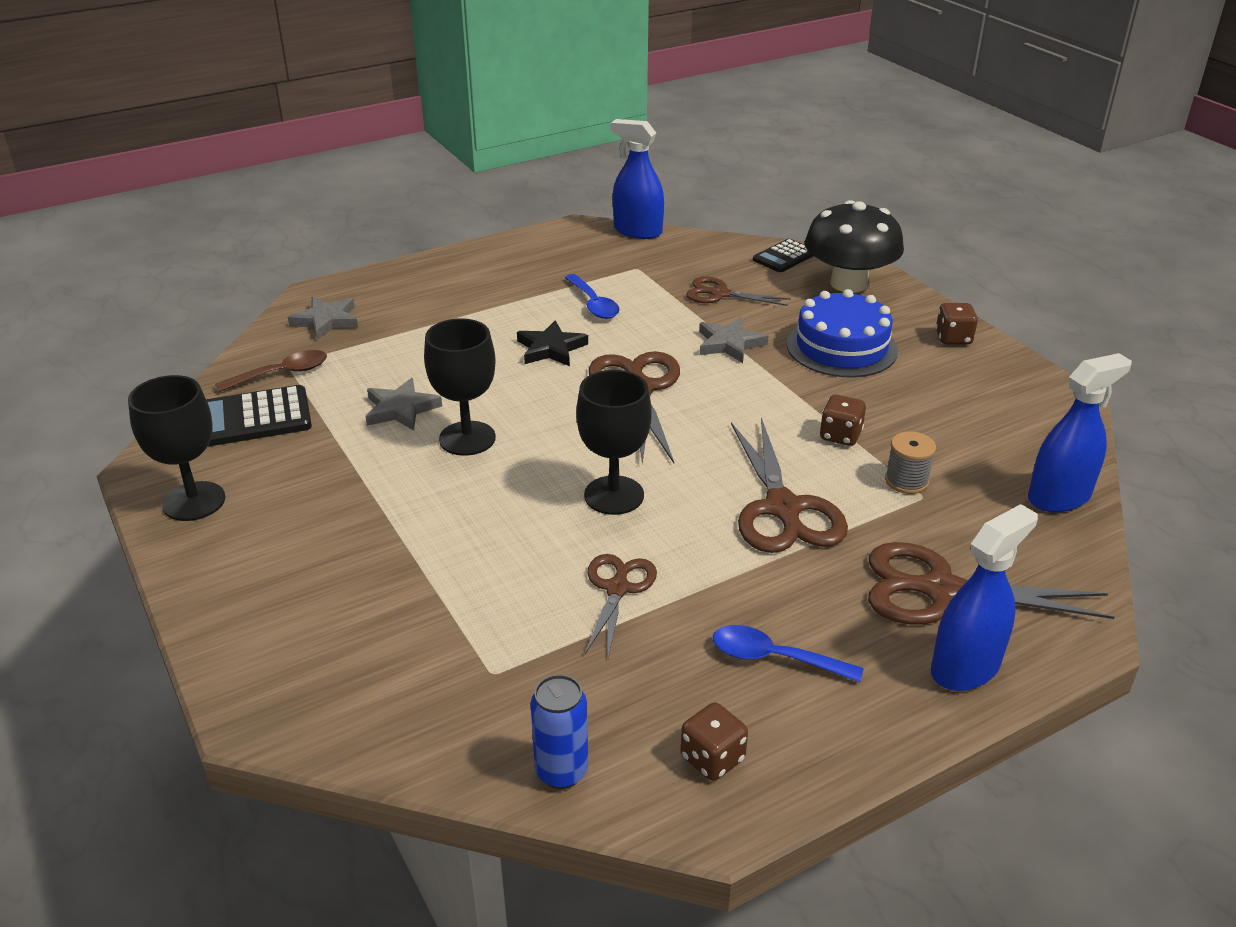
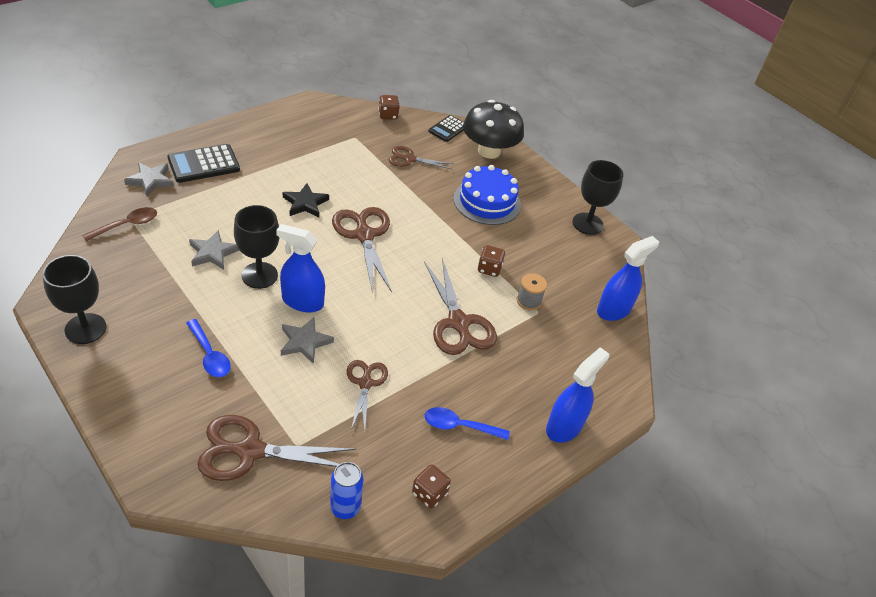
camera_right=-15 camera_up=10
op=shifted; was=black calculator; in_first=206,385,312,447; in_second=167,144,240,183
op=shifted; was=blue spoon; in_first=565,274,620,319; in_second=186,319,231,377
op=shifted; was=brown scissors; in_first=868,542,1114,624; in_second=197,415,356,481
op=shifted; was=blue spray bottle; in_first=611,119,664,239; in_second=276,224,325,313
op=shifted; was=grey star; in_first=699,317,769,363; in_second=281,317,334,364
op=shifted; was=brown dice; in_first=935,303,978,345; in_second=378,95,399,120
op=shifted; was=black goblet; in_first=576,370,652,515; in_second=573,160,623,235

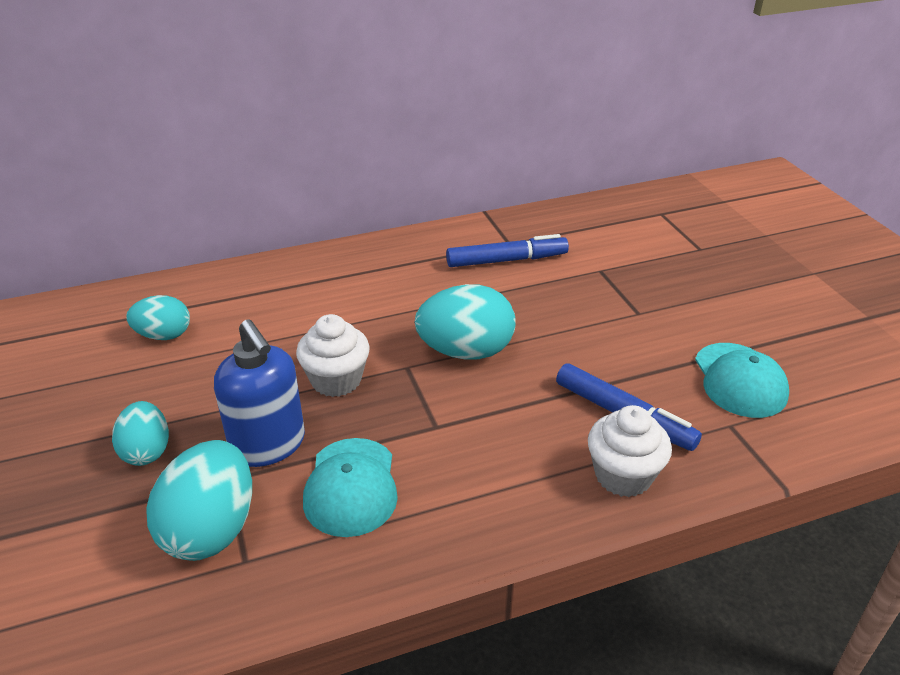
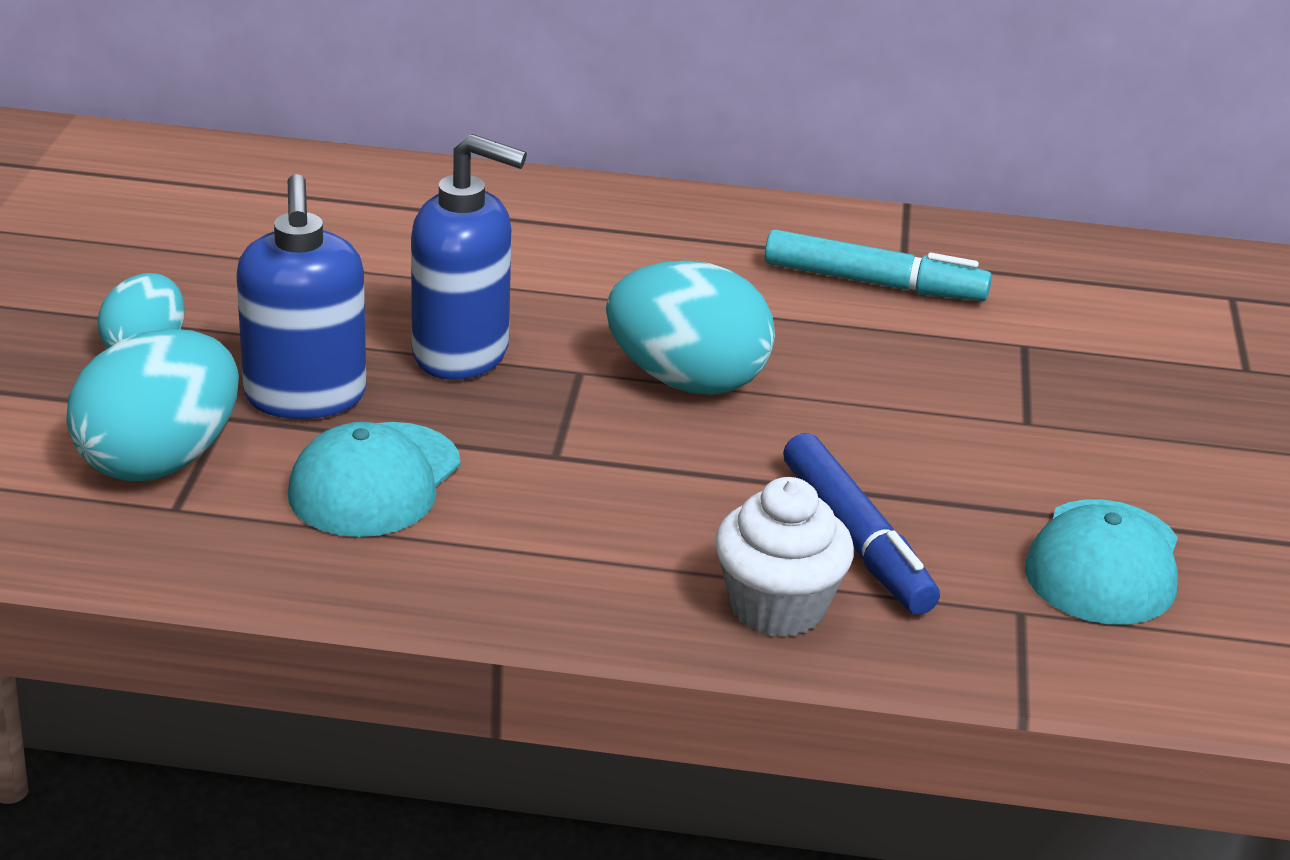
camera_right=25 camera_up=-5
op=swapped; was=white cupcake; now=blue soap dispenser; in_first=296,314,370,397; in_second=411,134,527,380
op=repainted; was=blue marker; now=turquoise marker; in_first=446,234,569,267; in_second=765,229,992,301
op=gone; was=turquoise egg; in_first=126,295,190,340

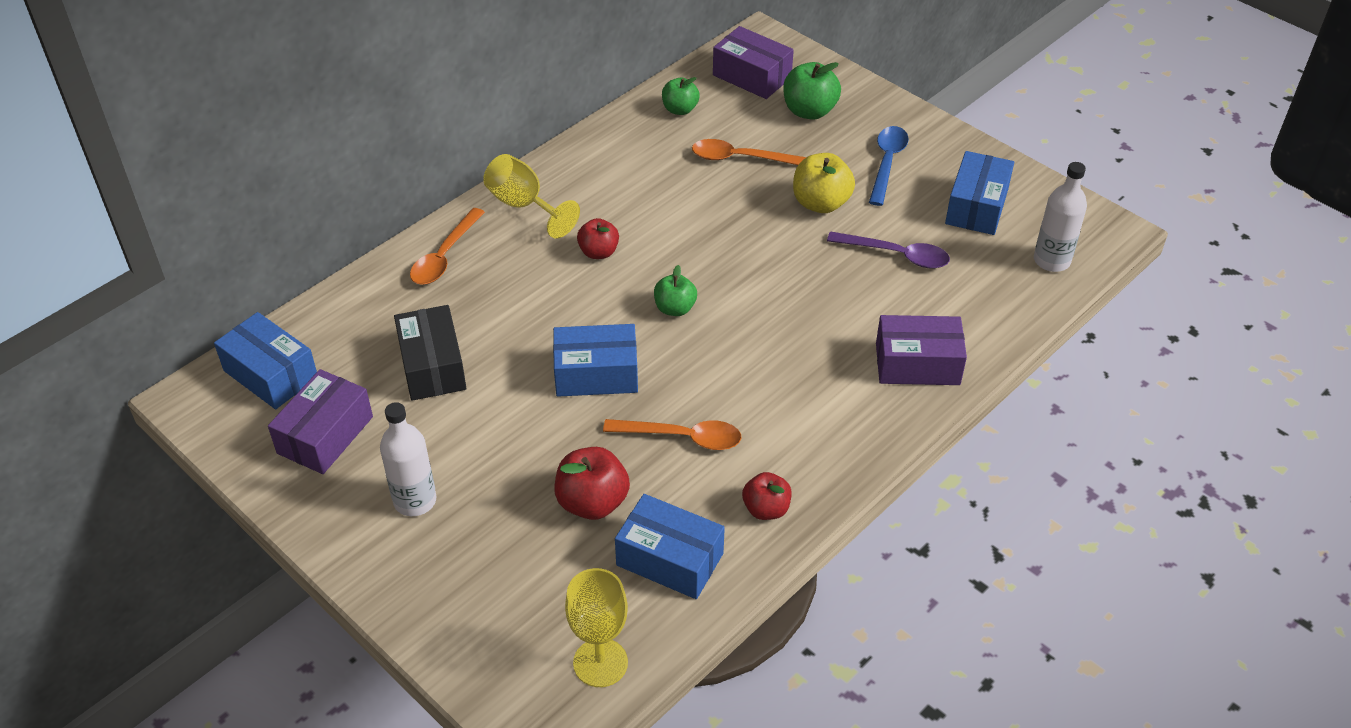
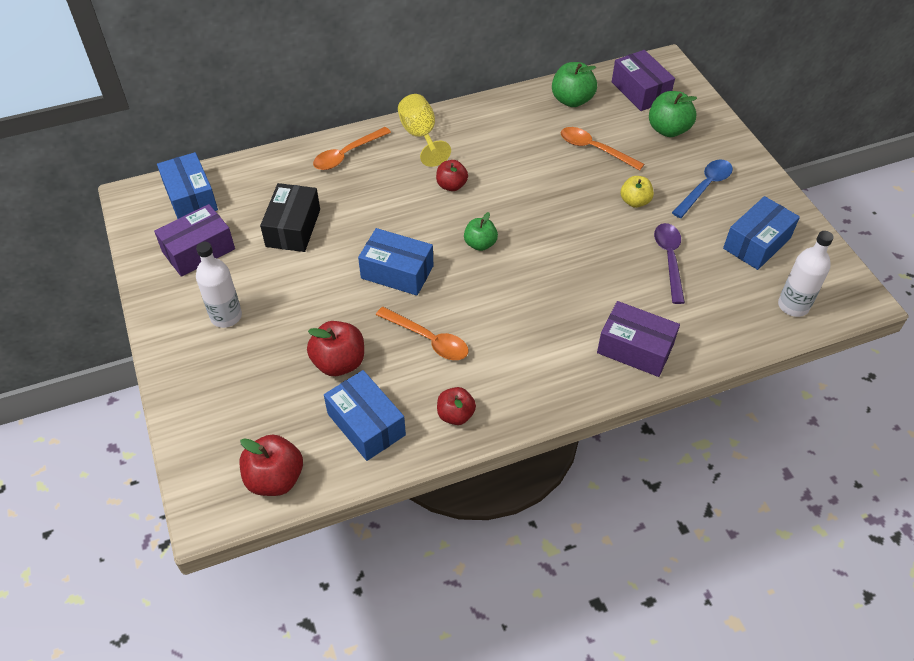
camera_right=25 camera_up=5
op=swapped; was=yellow goblet; now=red apple; in_first=565,568,628,687; in_second=240,435,303,496
op=scaled; was=green apple; in_first=662,77,700,115; in_second=552,62,597,107; ratio=1.52
op=scaled; was=yellow apple; in_first=793,153,855,213; in_second=621,176,654,208; ratio=0.66
op=rotated; was=purple spoon; in_first=827,231,950,268; in_second=654,223,685,304; clockwise=-135

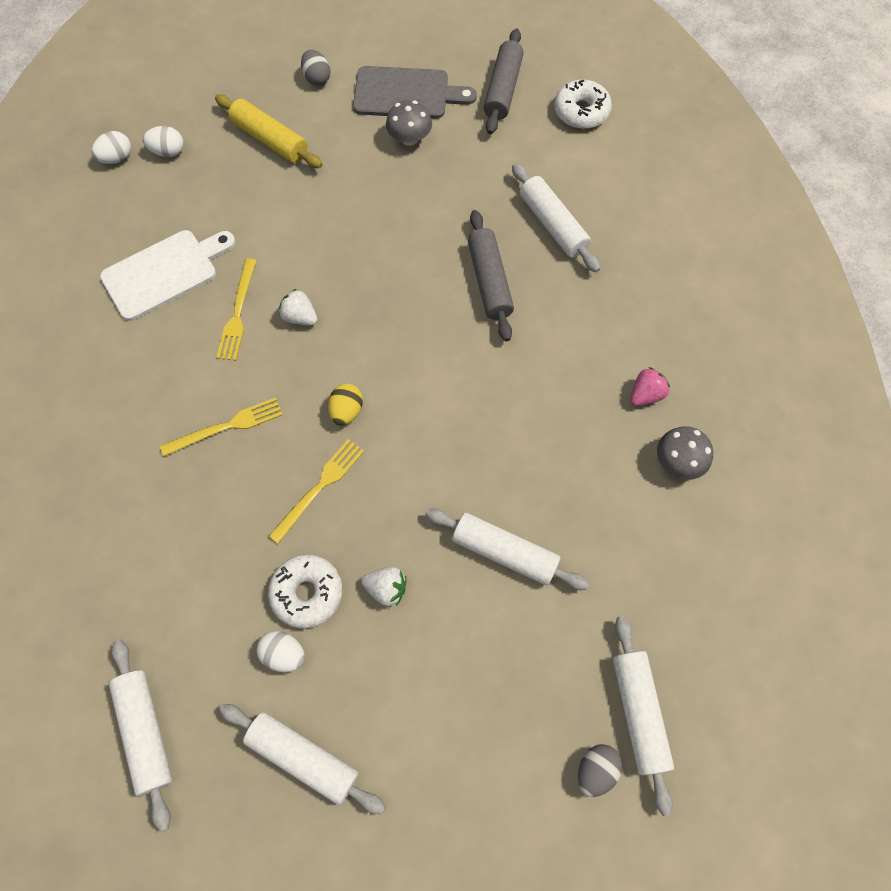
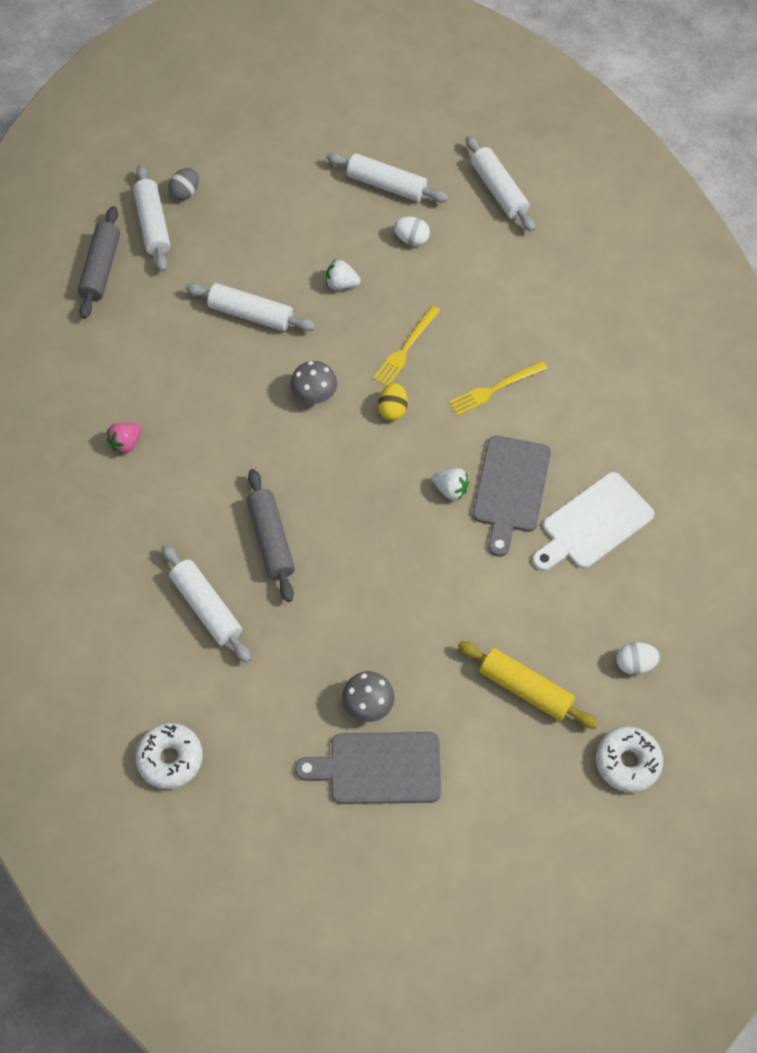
camera_right=175 camera_up=-5
op=shifted; was=grey rolling pin; in_first=483,29,524,134; in_second=78,206,120,319
op=shifted; was=grey mushroom; in_first=657,426,713,480; in_second=290,361,337,404
op=swapped; was=yellow fork; now=grey cutting board; in_first=216,258,257,361; in_second=473,436,551,557
op=shifted; was=white donut; in_first=268,554,342,628; in_second=596,726,663,792
op=gone; was=white egg; in_first=91,131,131,164
op=gone; was=grey egg; in_first=301,50,331,86

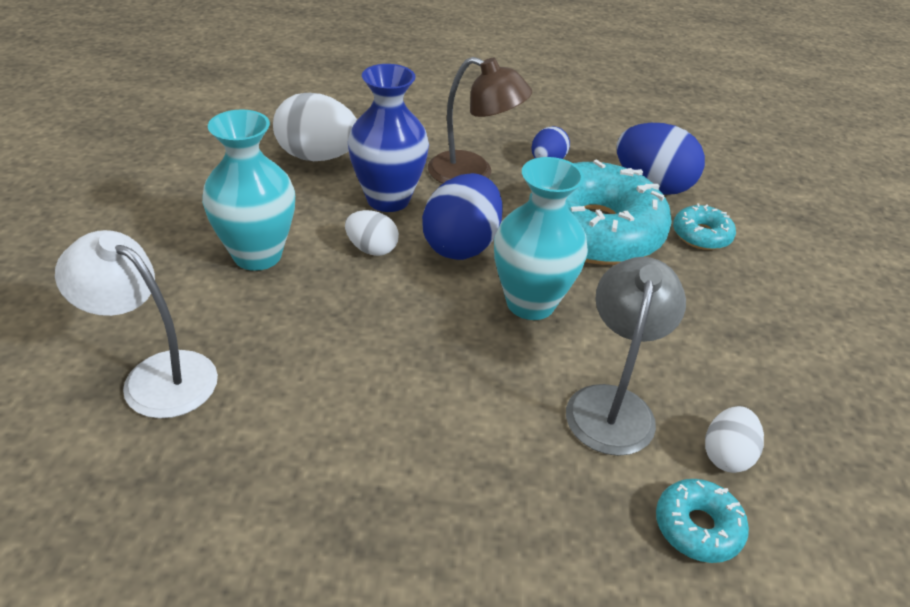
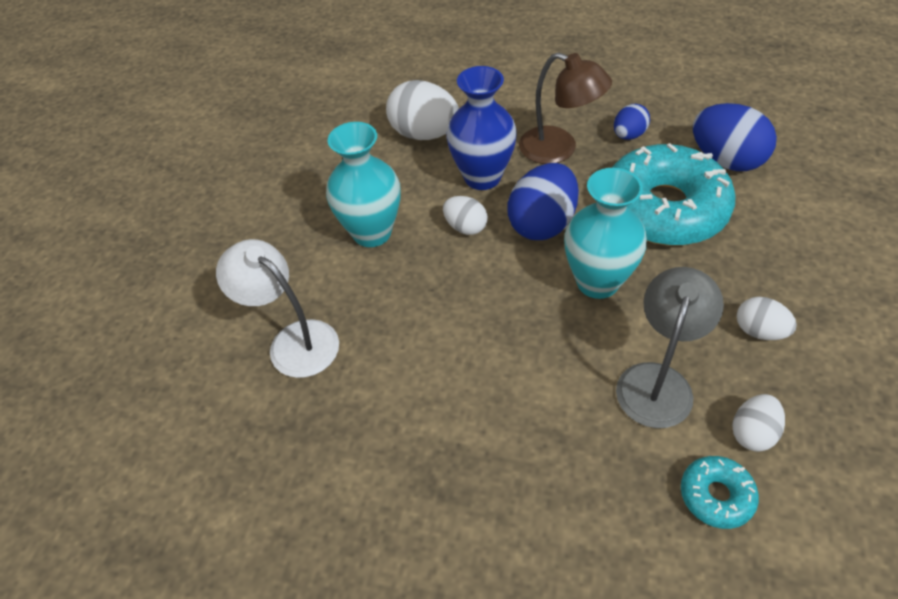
camera_right=15 camera_up=10
op=new; now=white egg; in_second=737,297,797,340
op=gone; was=turquoise donut; in_first=673,203,736,250

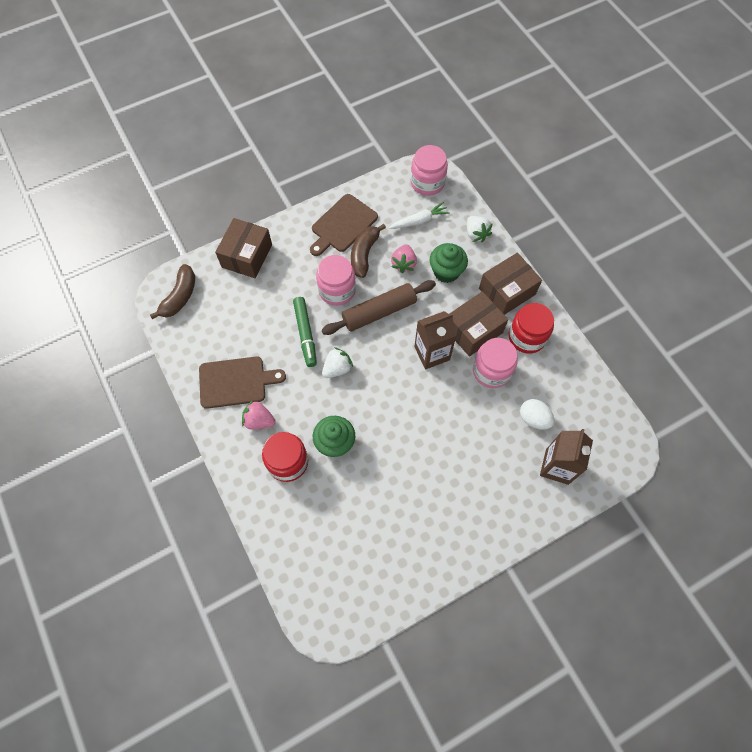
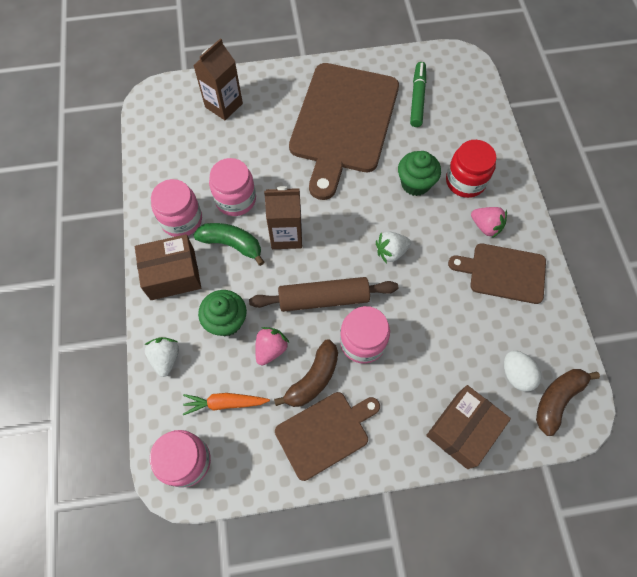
camera_right=-160 camera_up=0
op=repainted; was=red jar; now=pink jar; in_first=509,303,554,354; in_second=151,179,202,237
op=repainted; was=white carrot; now=orange carrot; in_first=389,202,450,229; in_second=183,393,270,415
op=swapped; was=brown box; now=green banana; in_first=449,291,508,357; in_second=194,223,264,266
op=new; now=brown cutting board; in_second=289,63,399,200
op=shifted; was=green marker; in_first=293,297,317,367; in_second=410,62,426,127
op=shifted; was=white egg; in_first=520,399,554,430; in_second=504,351,541,392

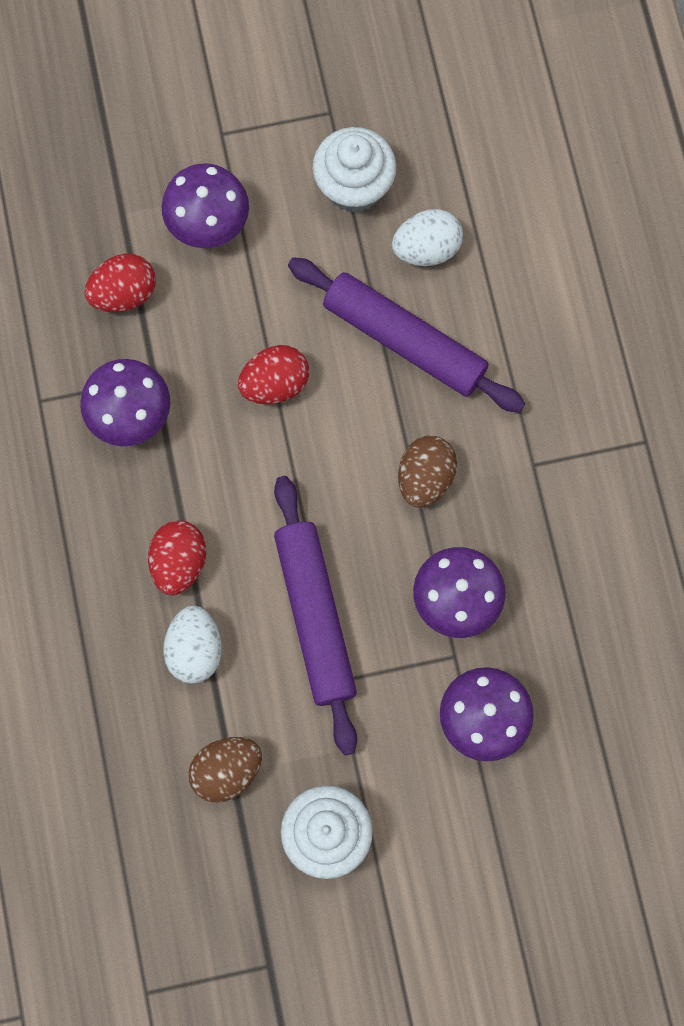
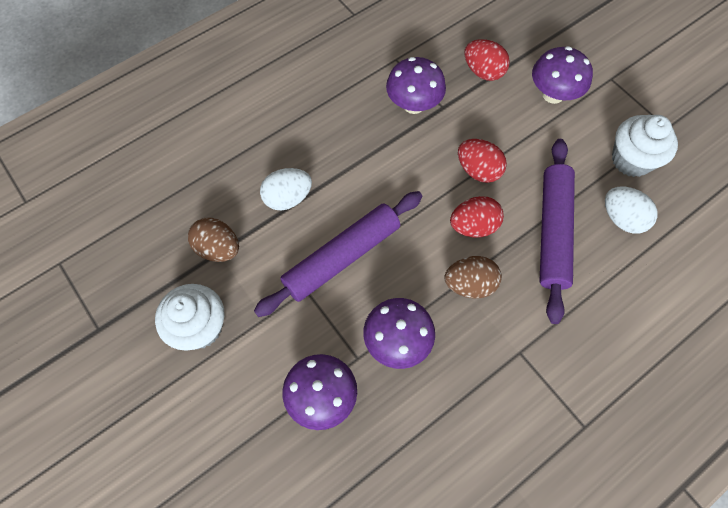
camera_right=65 camera_up=-10
op=shifted; was=red egg; in_first=148,520,206,595; in_second=450,196,504,238

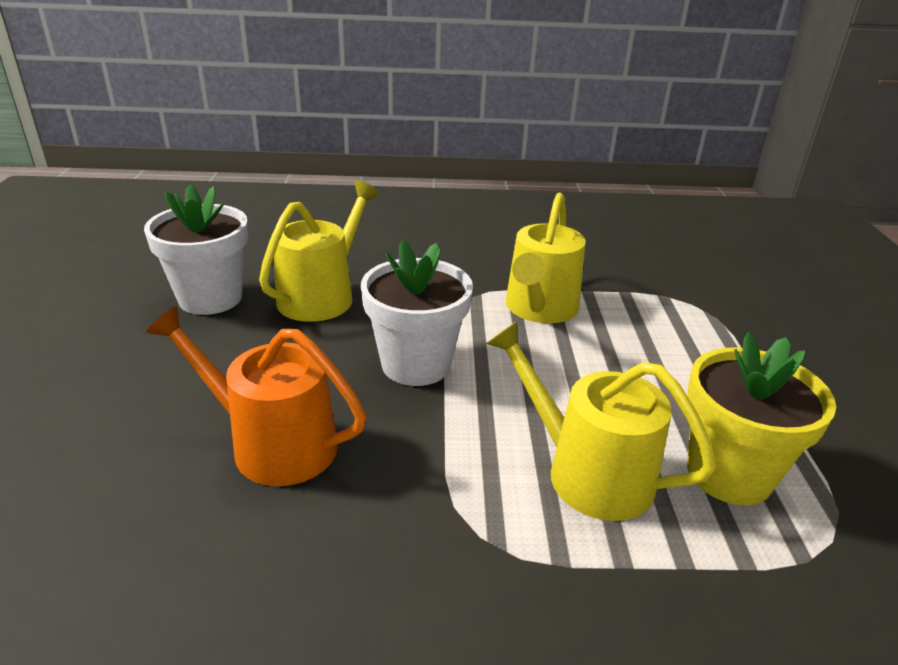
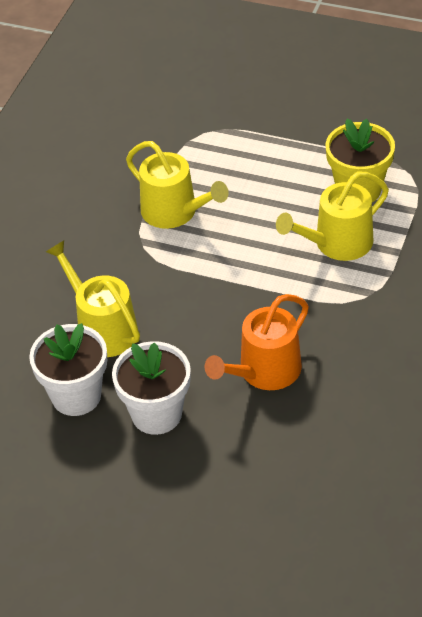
camera_right=-65 camera_up=15
op=shifted; was=white flower pot; in_first=361,240,473,386; in_second=112,341,191,435

